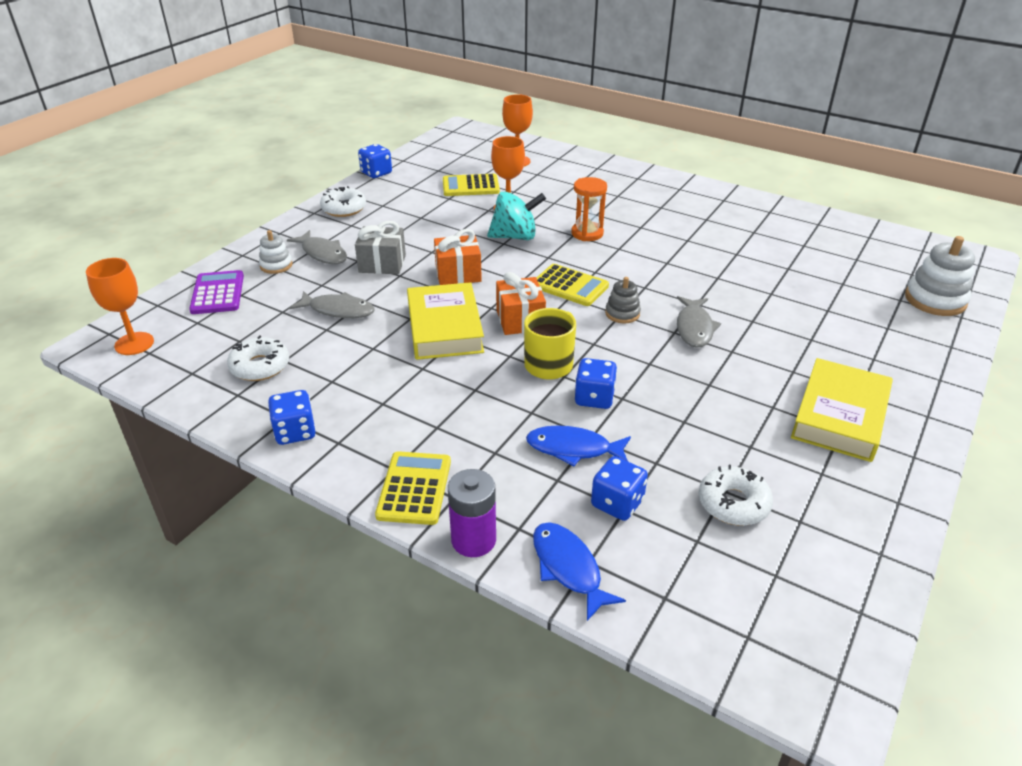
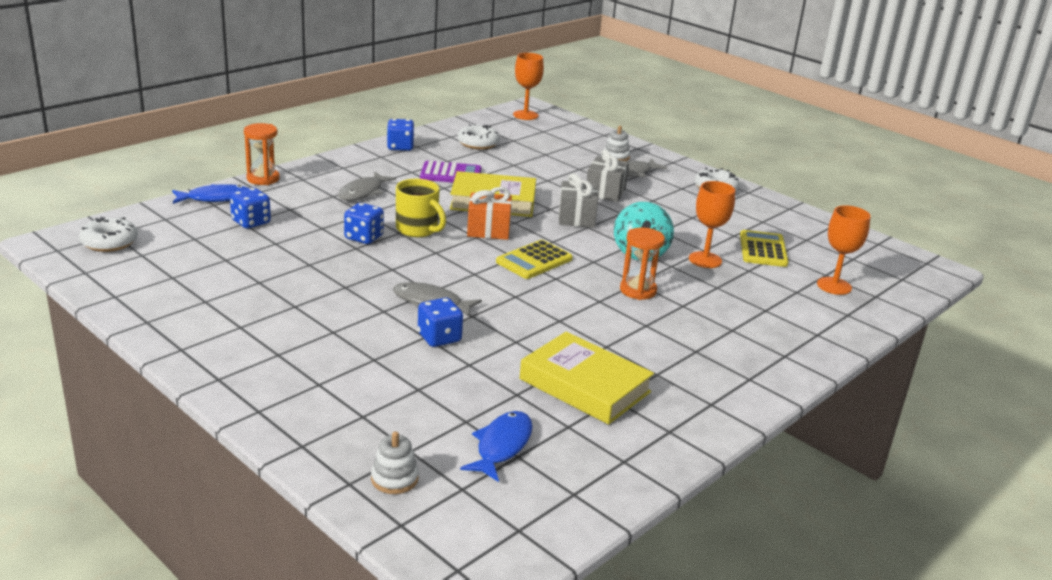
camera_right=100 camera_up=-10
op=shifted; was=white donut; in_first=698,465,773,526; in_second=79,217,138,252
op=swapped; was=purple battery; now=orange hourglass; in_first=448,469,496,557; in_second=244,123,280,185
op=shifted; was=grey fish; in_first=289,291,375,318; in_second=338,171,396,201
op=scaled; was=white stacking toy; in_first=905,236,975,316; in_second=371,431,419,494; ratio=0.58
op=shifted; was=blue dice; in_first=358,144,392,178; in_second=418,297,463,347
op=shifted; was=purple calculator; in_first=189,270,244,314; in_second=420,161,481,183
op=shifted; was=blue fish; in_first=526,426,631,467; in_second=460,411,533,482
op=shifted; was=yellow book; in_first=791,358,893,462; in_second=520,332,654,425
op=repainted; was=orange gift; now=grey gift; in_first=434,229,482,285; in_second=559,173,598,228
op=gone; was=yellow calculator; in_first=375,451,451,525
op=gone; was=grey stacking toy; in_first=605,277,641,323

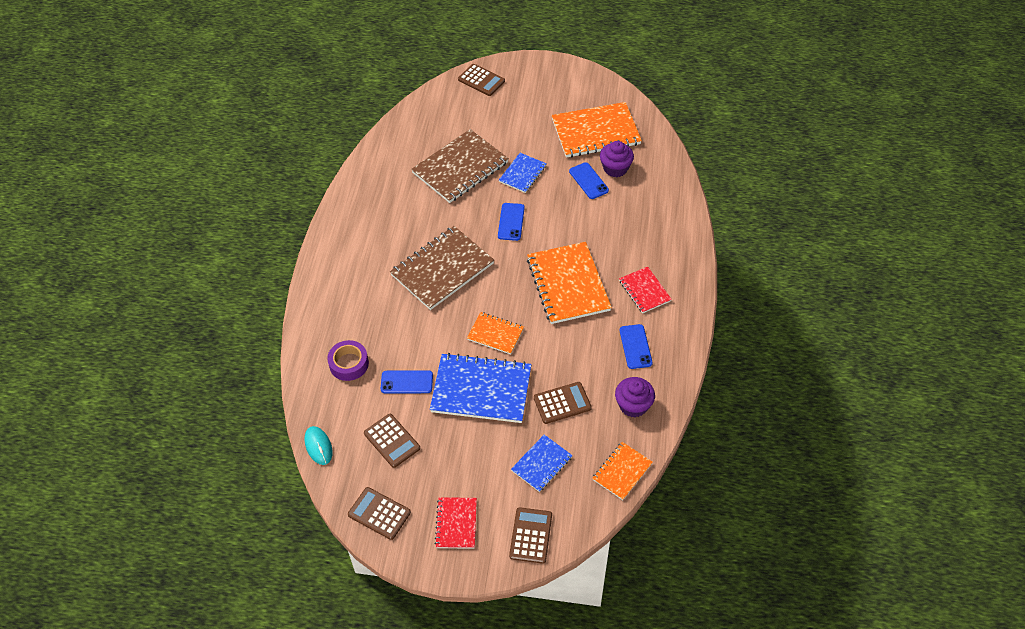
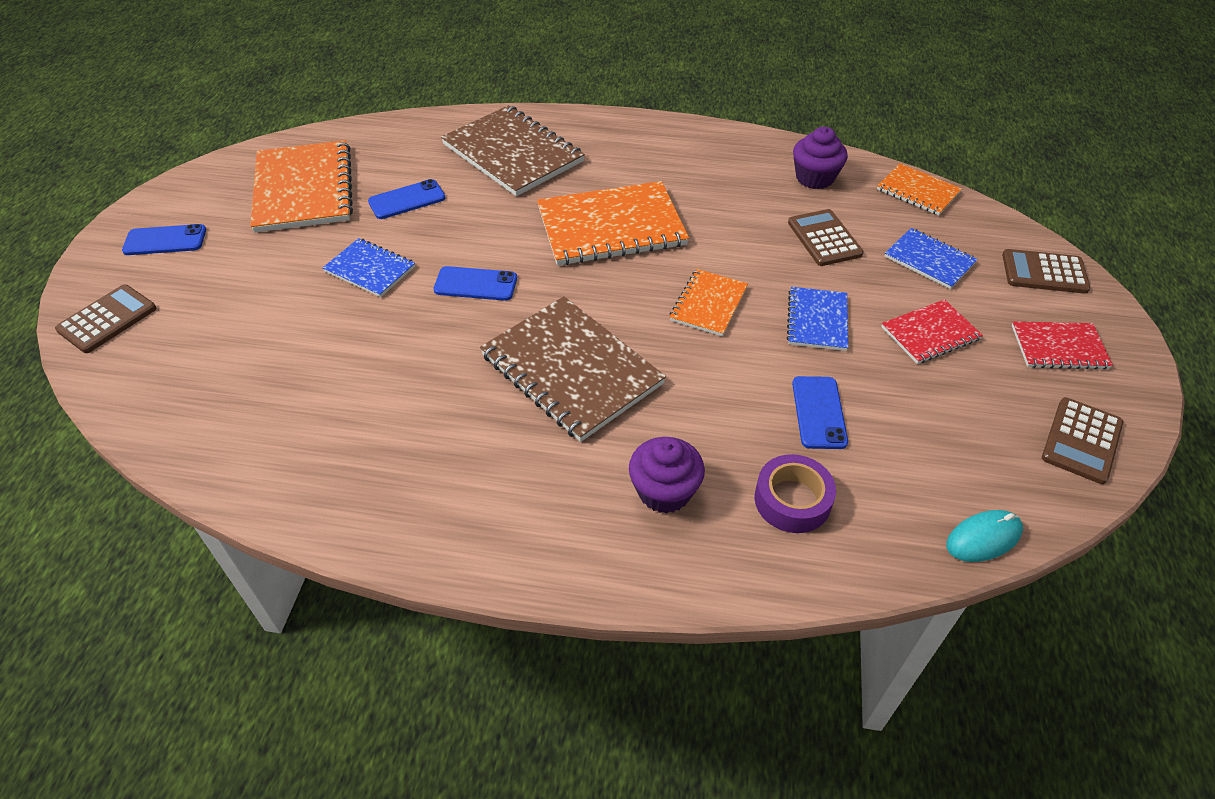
camera_right=-90 camera_up=-5
op=shifted; was=blue phone; in_first=620,324,653,369; in_second=122,224,206,255
op=shifted; was=brown notebook; in_first=411,129,509,203; in_second=441,105,585,196
op=shifted; was=purple cupcake; in_first=600,141,634,177; in_second=629,437,705,513
op=scaled; was=blue notebook; in_first=430,353,531,423; in_second=787,287,848,351; ratio=0.54
op=shifted; was=red notebook; in_first=619,267,672,313; in_second=881,299,983,364
op=gone; was=brown calculator; in_first=364,414,420,468

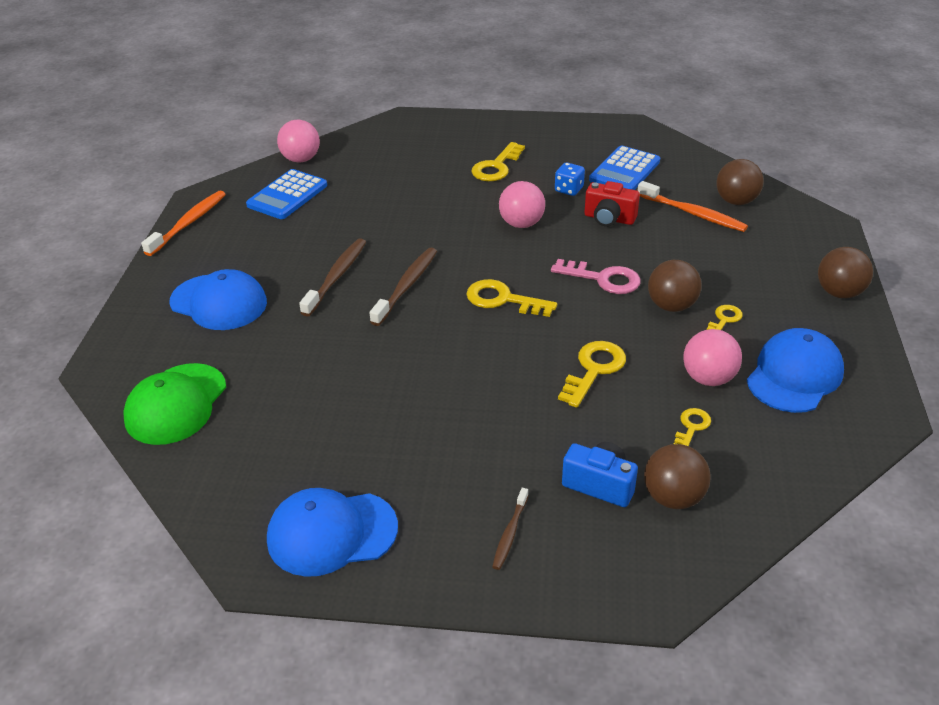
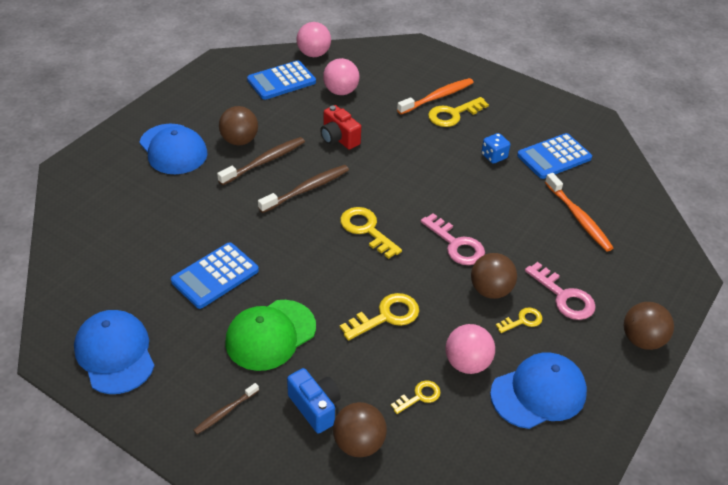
camera_right=25 camera_up=5
op=rotated; was=blue cap; in_first=267,488,398,577; in_second=74,310,155,394; clockwise=45
op=new; now=blue calculator; in_second=171,243,259,309
op=shifted; was=brown ball; in_first=716,159,764,205; in_second=219,106,258,145
op=shifted; was=green cap; in_first=123,363,226,445; in_second=225,300,316,371
op=shifted; was=red camera; in_first=584,181,640,227; in_second=320,105,361,150
op=shifted; was=pink ball; in_first=499,181,545,228; in_second=323,58,360,95
op=shifted; was=orange toothbrush; in_first=141,191,226,256; in_second=397,78,474,114
op=new; now=pink key; in_second=525,262,596,320

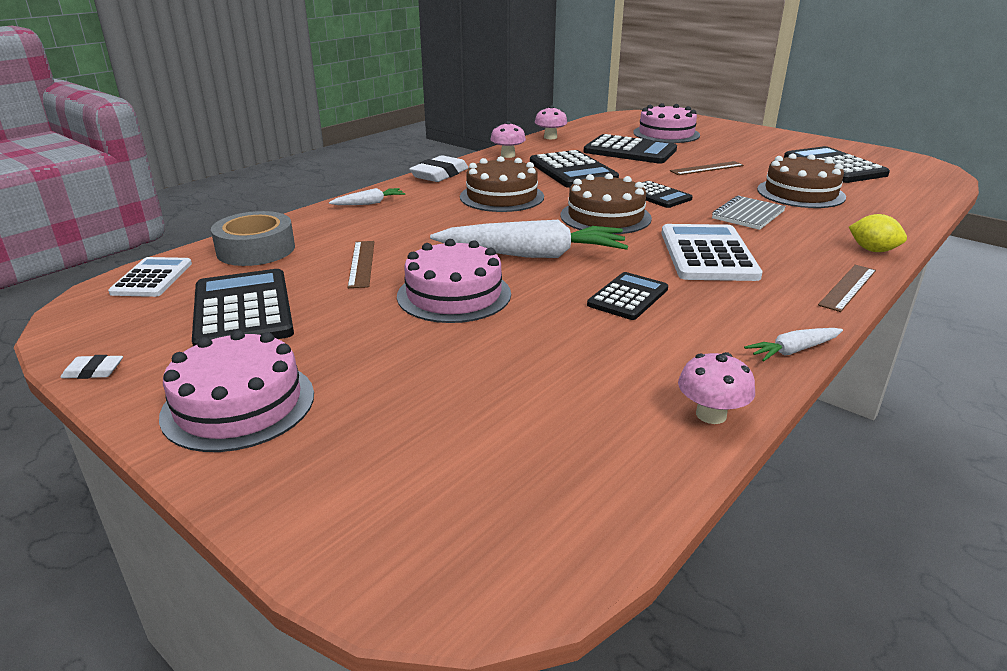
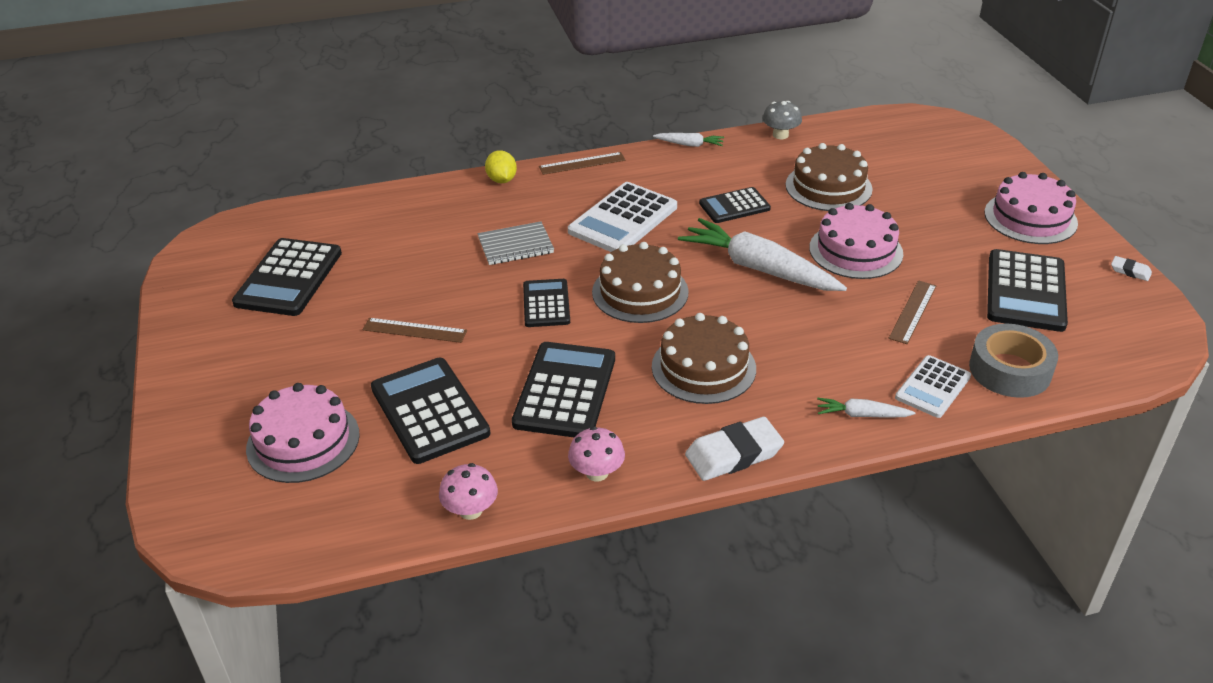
camera_right=-145 camera_up=10
op=repainted; was=pink mushroom; now=grey mushroom; in_first=678,352,755,424; in_second=762,101,802,139
op=shifted; was=brown cake; in_first=757,153,846,208; in_second=786,143,872,211
op=shifted; was=white calculator; in_first=108,257,192,297; in_second=895,355,971,418

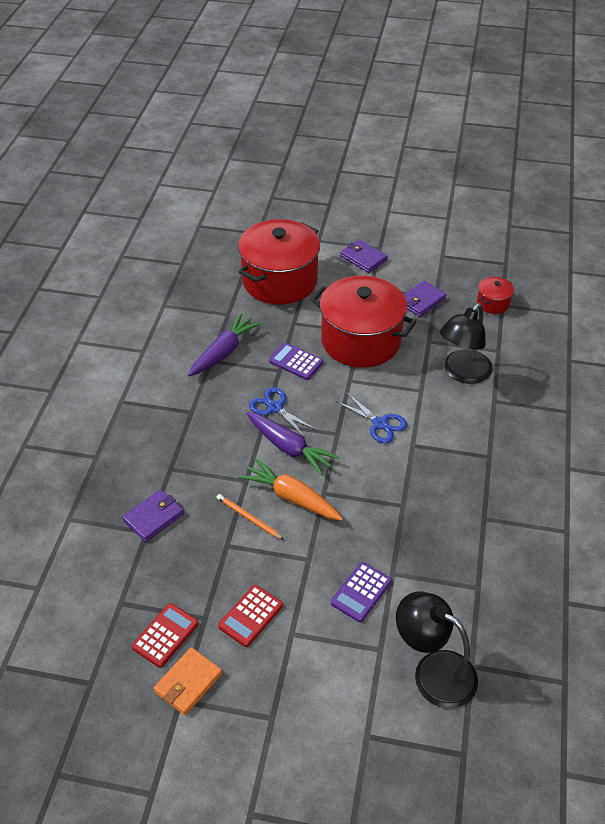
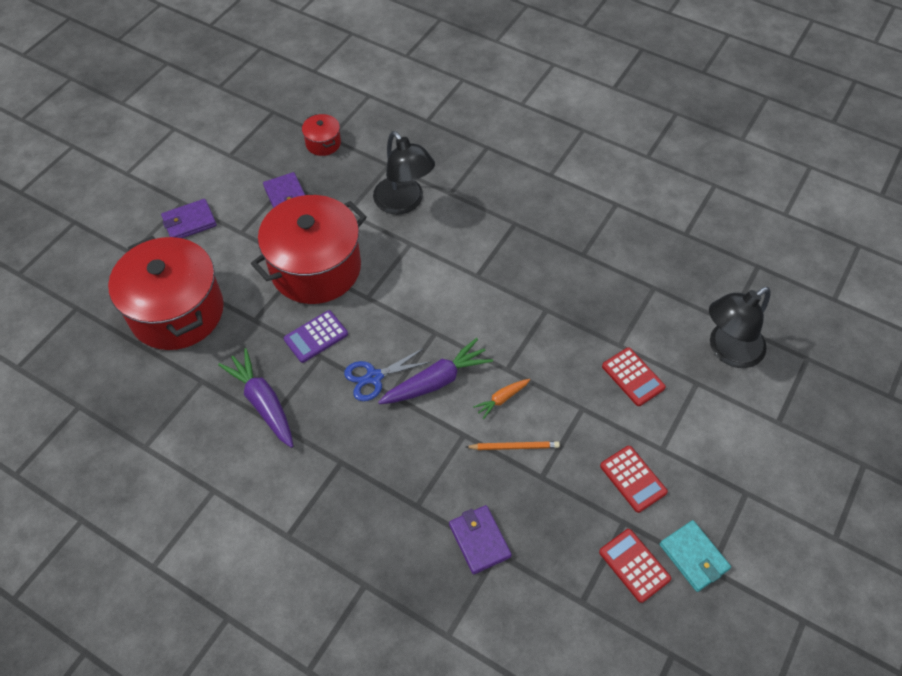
camera_right=-70 camera_up=10
op=rotated; was=orange pencil; in_first=216,494,284,540; in_second=466,441,560,450; clockwise=-150
op=scaled; was=orange carrot; in_first=239,458,343,521; in_second=473,379,530,419; ratio=0.53
op=repainted; was=purple calculator; now=red calculator; in_first=331,562,392,622; in_second=602,347,666,406
op=repainted; was=orange wallet; now=turquoise wallet; in_first=153,647,222,715; in_second=660,520,731,592
op=gone; was=blue scissors; in_first=337,392,407,443

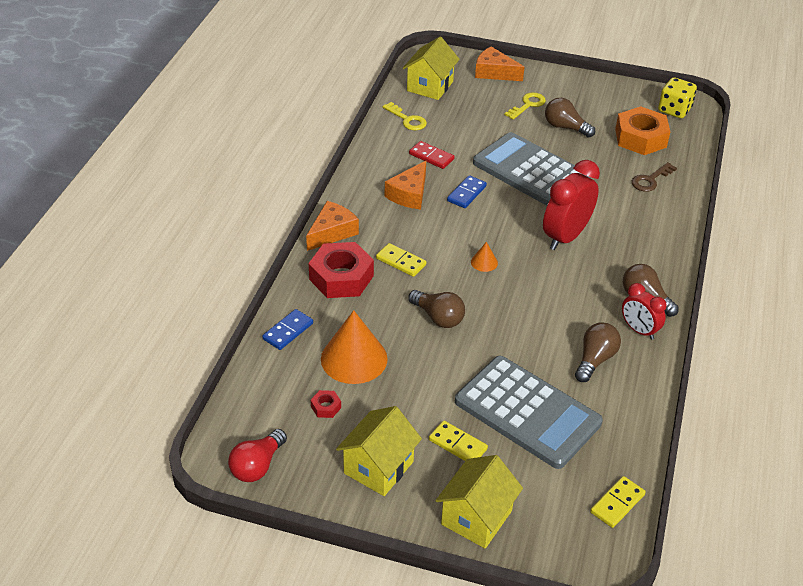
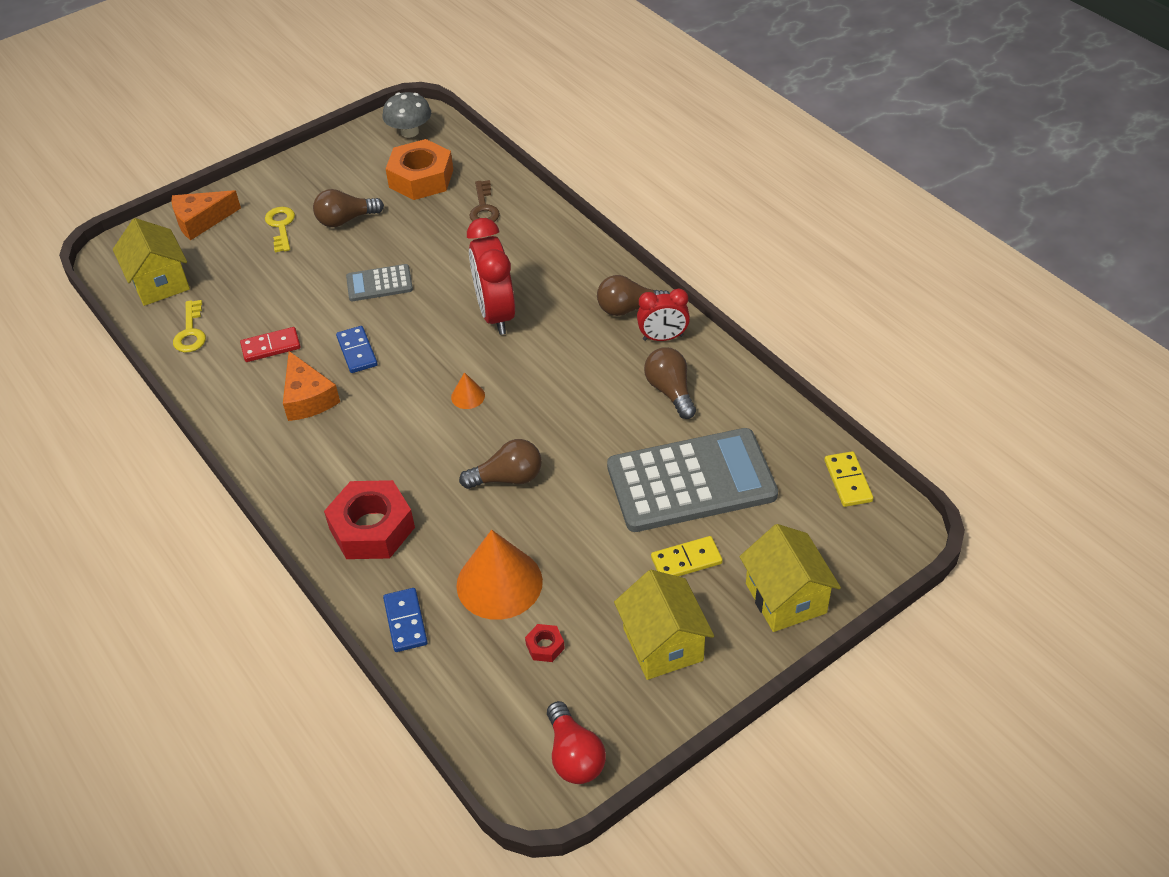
camera_right=-50 camera_up=5
op=rotated; was=yellow key; in_first=383,102,427,130; in_second=173,300,206,352; clockwise=90
op=scaled; was=grey calculator; in_first=473,132,591,206; in_second=346,264,413,301; ratio=0.48
op=swapped; was=yellow dice; now=grey mushroom; in_first=658,77,697,118; in_second=383,92,431,138
op=gone; was=orange cheese; in_first=306,201,359,251
op=gone; was=yellow domino; in_first=376,243,426,277

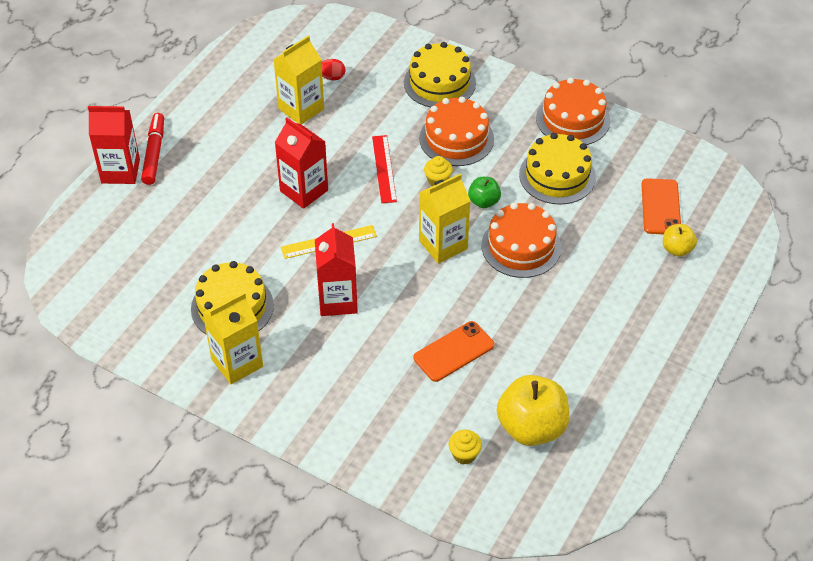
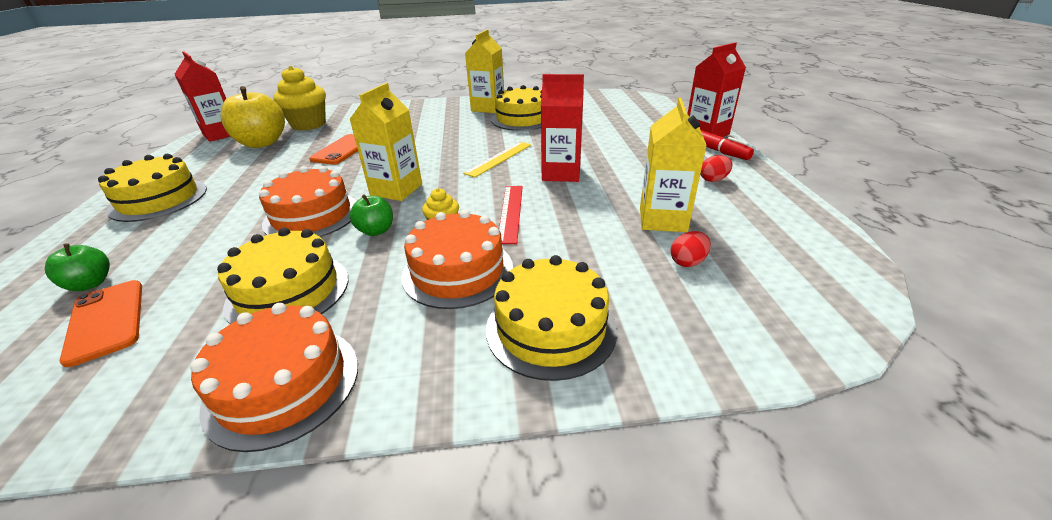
camera_right=145 camera_up=-15
op=repainted; was=yellow apple; now=green apple; in_first=663,224,697,257; in_second=45,243,110,291
op=new; now=yellow cake; in_second=98,154,207,222
op=shifted; was=red carton; in_first=315,223,358,316; in_second=175,51,231,142
op=scaled; was=yellow cupcake; in_first=448,430,482,465; in_second=273,66,326,131; ratio=2.05
op=rotated; was=red ruler; in_first=372,135,397,203; in_second=499,186,523,244; clockwise=45
op=new; now=red egg; in_second=700,155,732,182

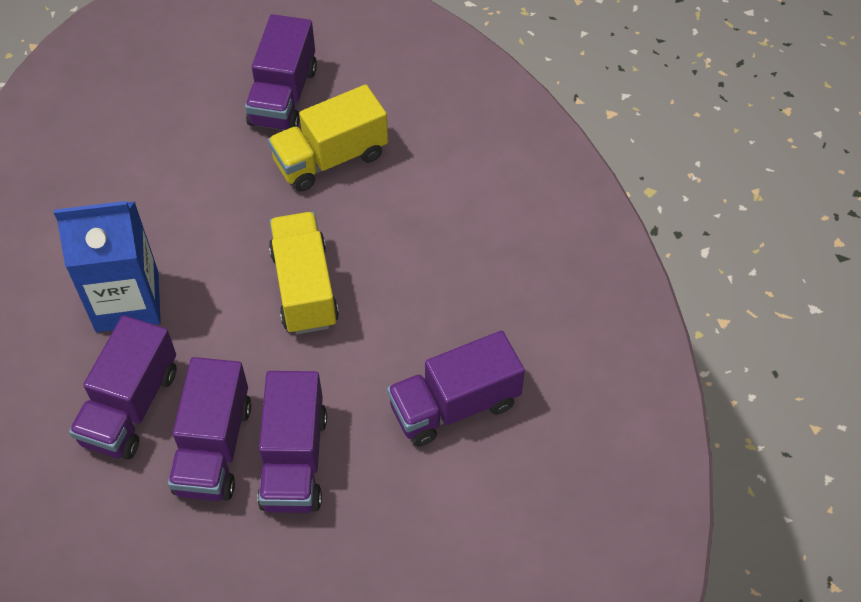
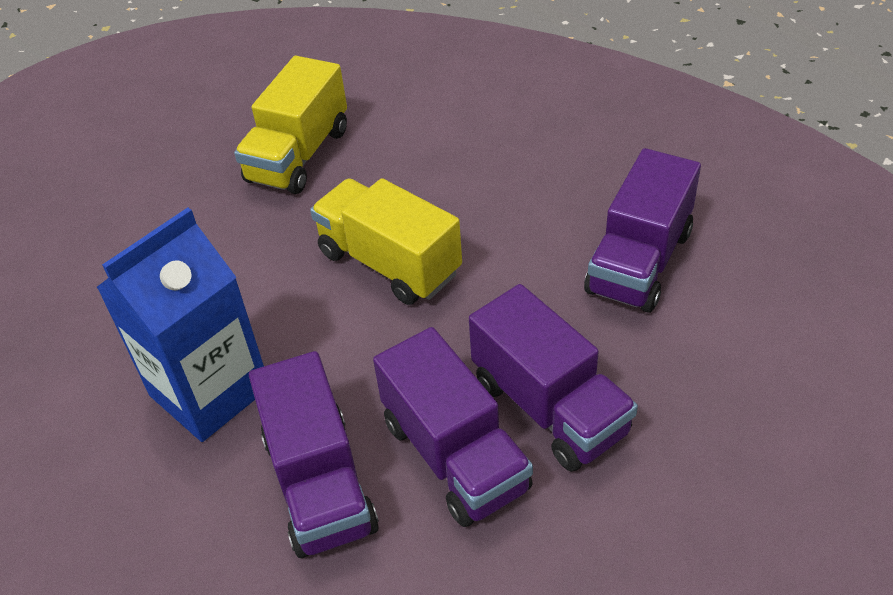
camera_right=-35 camera_up=-10
op=gone; was=purple truck; in_first=245,14,317,130

